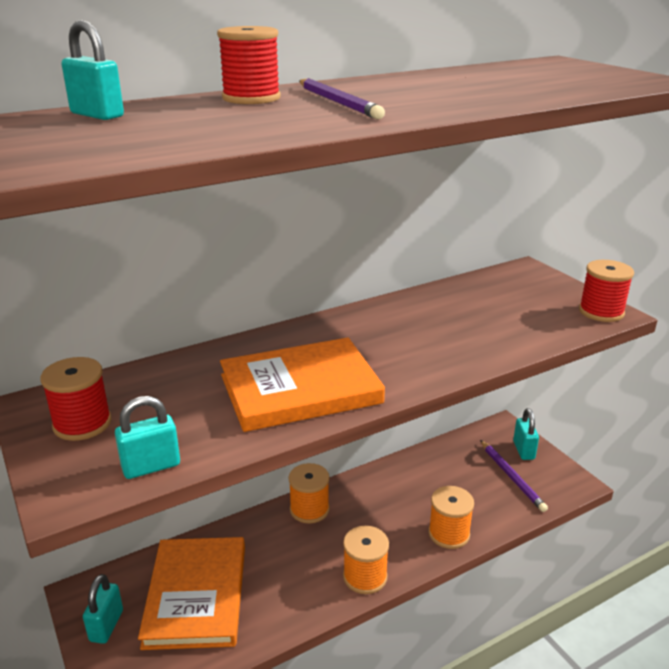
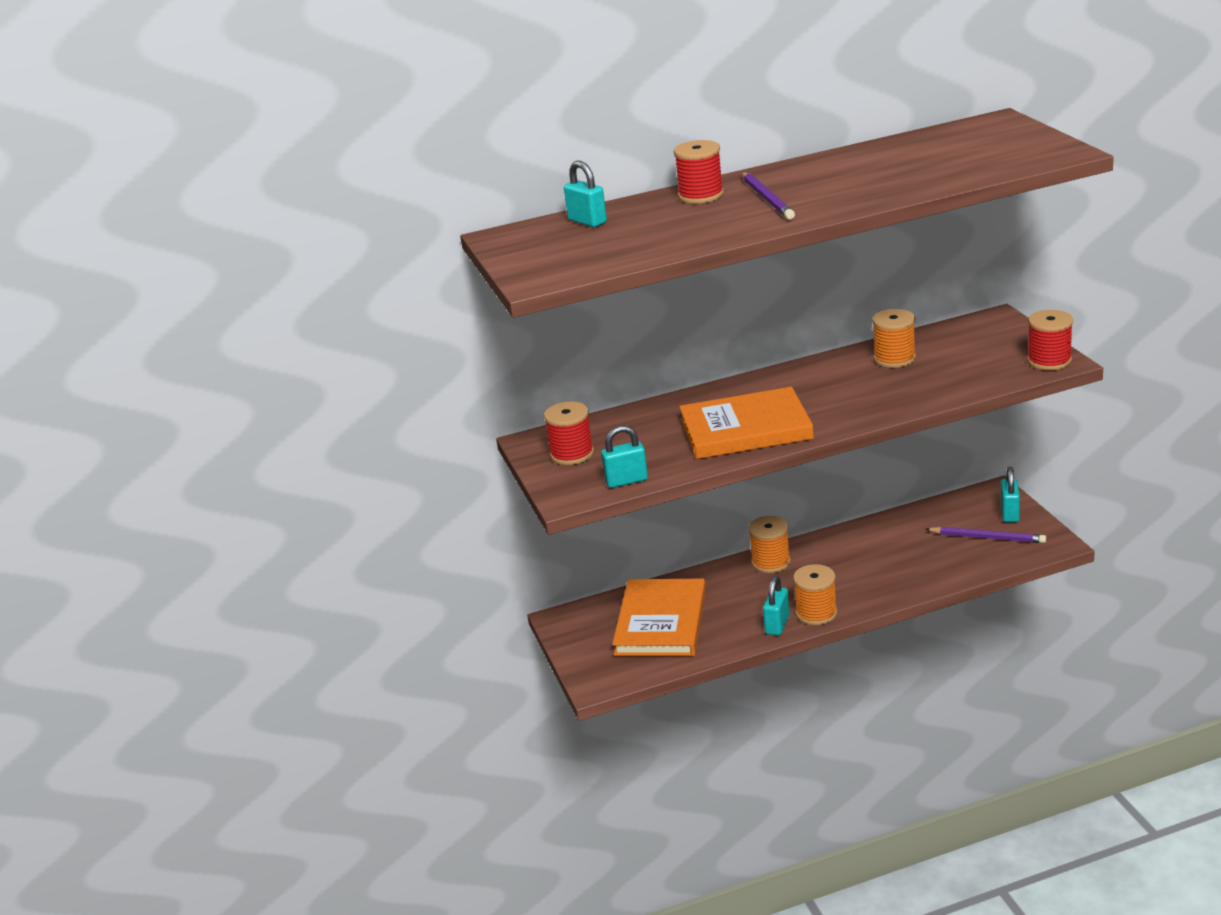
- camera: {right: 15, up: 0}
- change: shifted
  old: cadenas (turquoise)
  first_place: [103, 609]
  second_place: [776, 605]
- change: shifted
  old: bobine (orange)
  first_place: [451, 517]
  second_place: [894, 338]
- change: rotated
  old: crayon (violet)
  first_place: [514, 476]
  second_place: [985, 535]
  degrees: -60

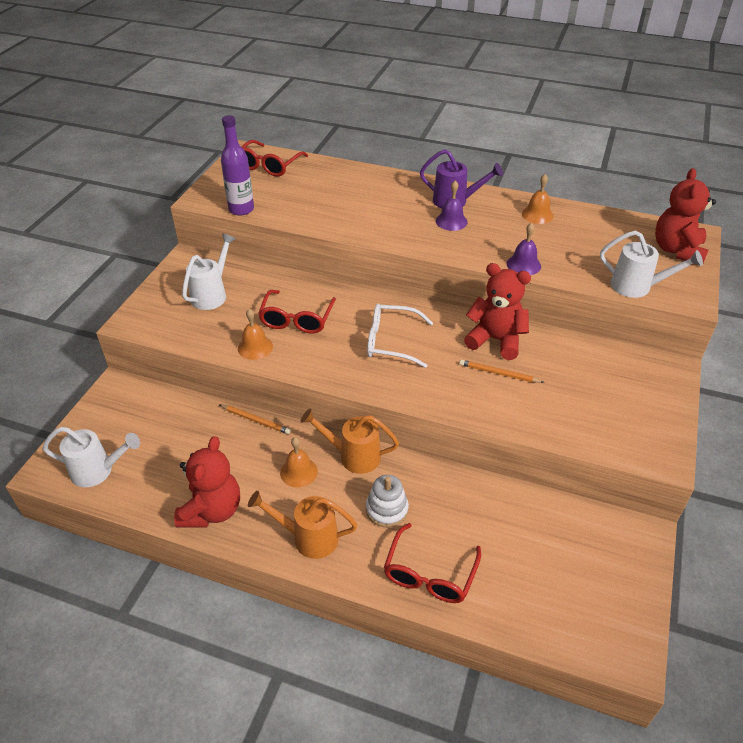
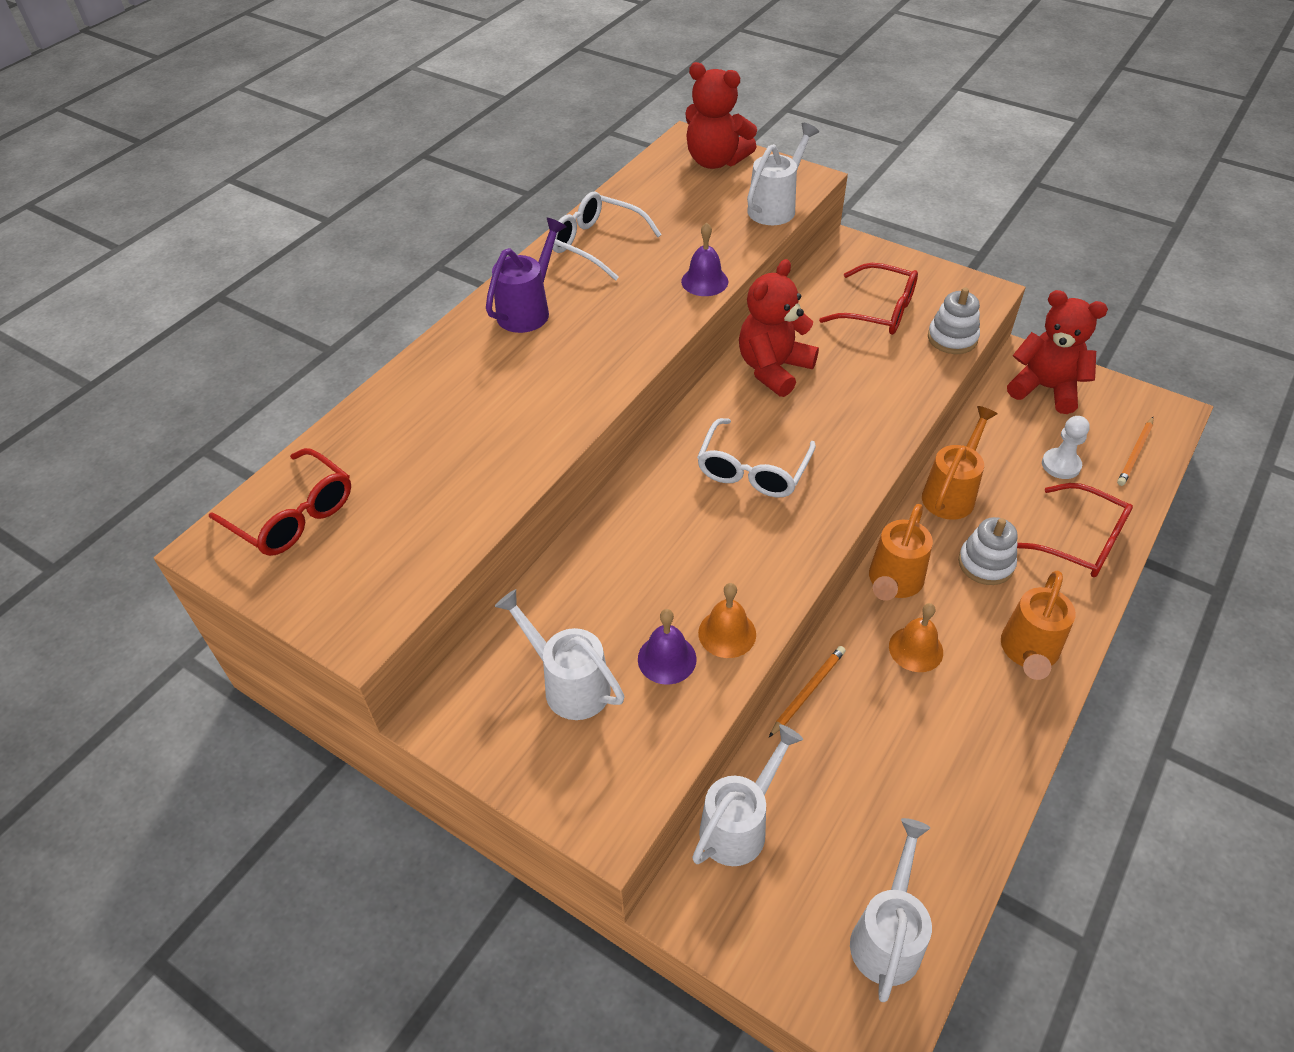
- camera: {right: -75, up: 5}
- change: swapped
  old: cloche (orange)
  new: lunettes (blanc)
  first_place: [538, 199]
  second_place: [607, 236]
- change: shifted
  old: cloche (violet)
  first_place: [452, 206]
  second_place: [667, 647]
- change: new
  new: arrosoir (blanc)
  second_place: [747, 795]
- change: shifted
  old: lunettes (rouge)
  first_place: [297, 311]
  second_place: [868, 299]
- change: new
  new: arrosoir (orange)
  second_place: [960, 463]
- change: new
  new: jouet à empiler (blanc)
  second_place: [954, 321]
- change: shifted
  old: ours en peluche (rouge)
  first_place: [207, 482]
  second_place: [1057, 352]
- change: new
  new: pion (blanc)
  second_place: [1066, 447]
- change: shifted
  old: crayon (orange)
  first_place: [501, 371]
  second_place: [1135, 451]
- change: gone
  old: bouteille (violet)
  first_place: [237, 165]

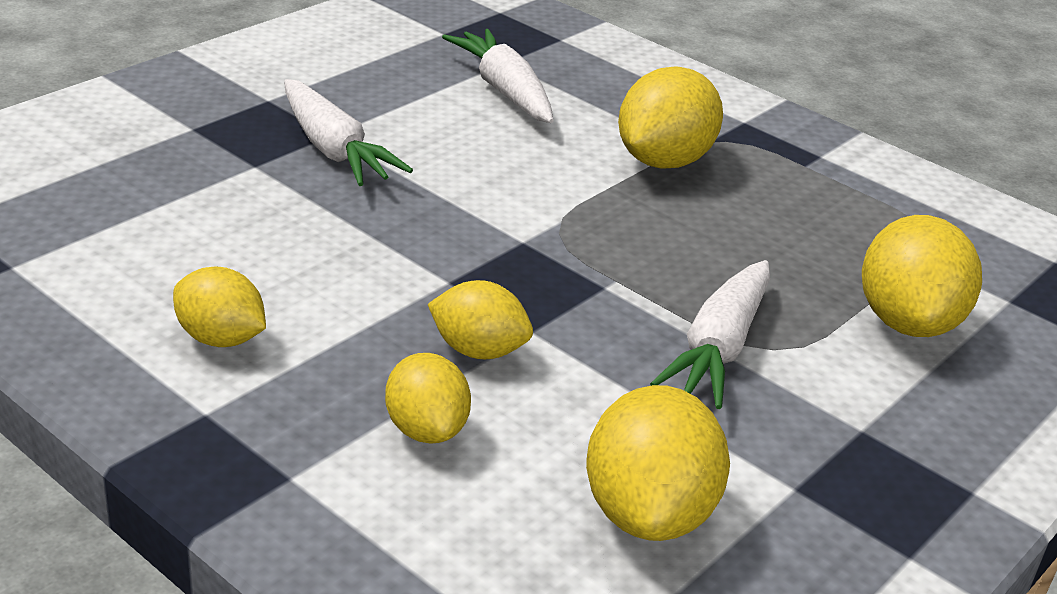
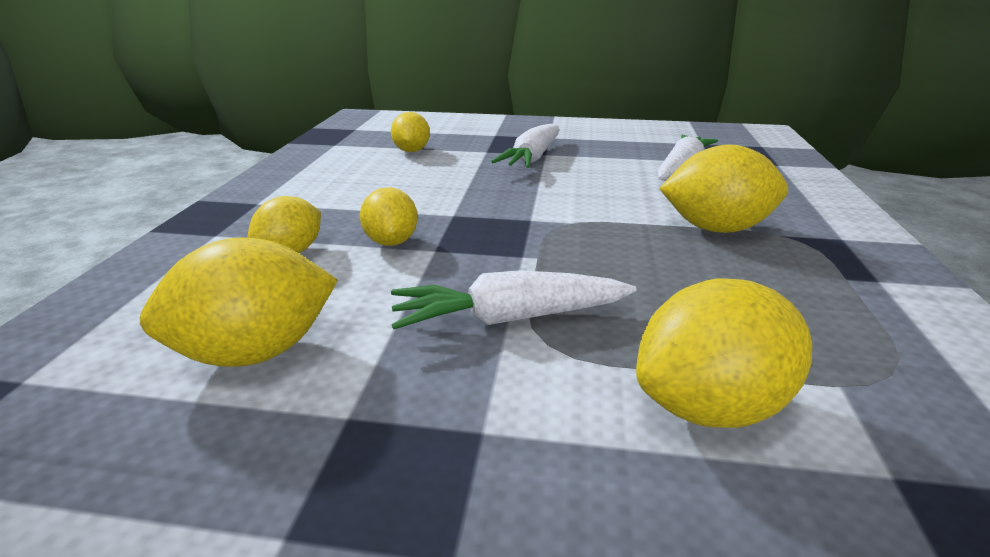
- camera: {right: 60, up: -5}
- change: shifted
  old: citron (jaune)
  first_place: [219, 307]
  second_place: [410, 132]

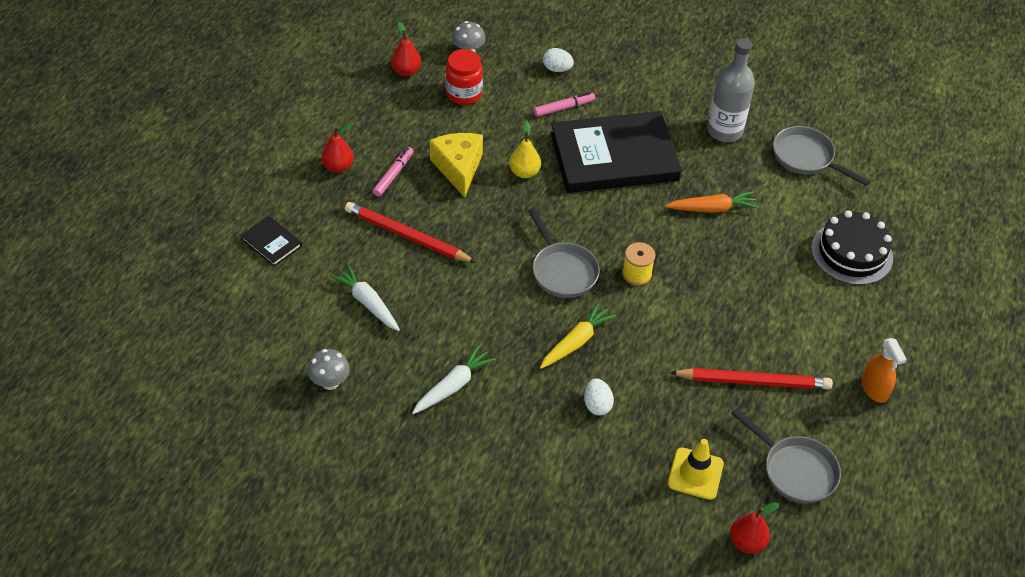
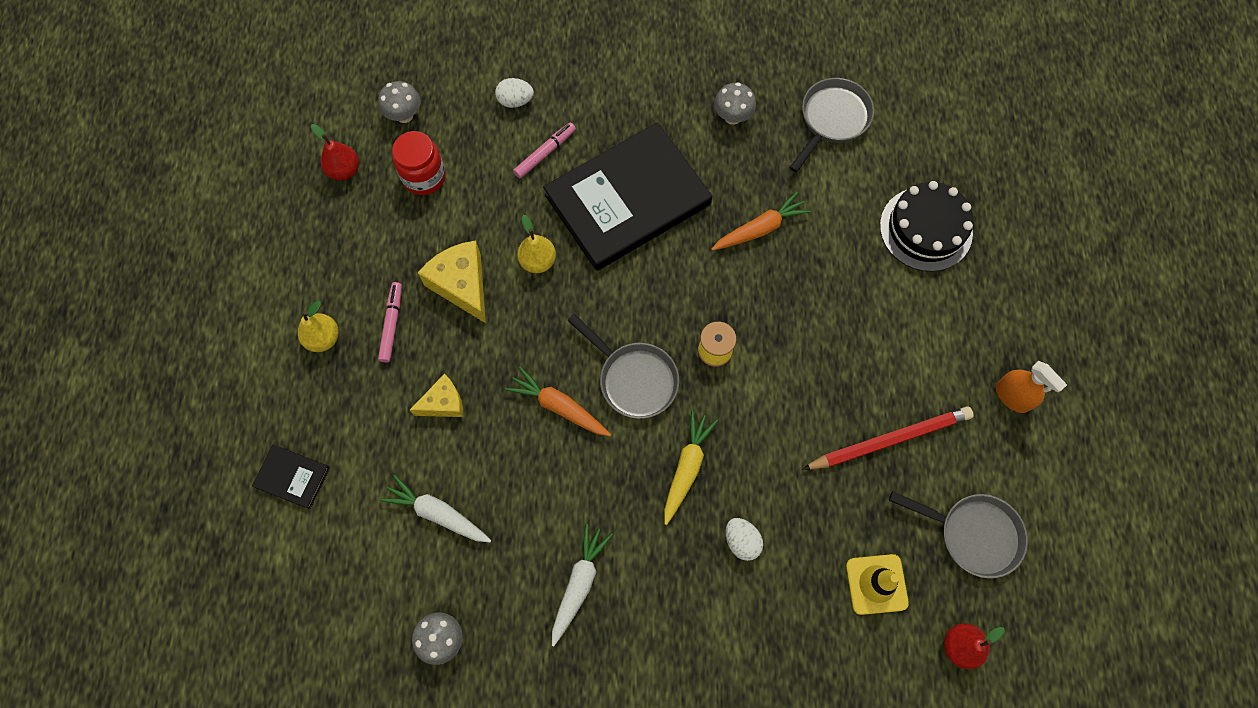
- camera: {right: -20, up: 20}
- change: repainted
  old: poire (rouge)
  new: poire (jaune)
  first_place: [337, 148]
  second_place: [318, 326]
- change: swapped
  old: crayon (rouge)
  new: fromage (jaune)
  first_place: [410, 232]
  second_place: [436, 395]
- change: new
  new: carotte (orange)
  second_place: [558, 401]
- change: swapped
  old: bouteille (gris)
  new: champignon (gris)
  first_place: [731, 90]
  second_place: [735, 103]
- change: rotated
  old: poêle (gris)
  first_place: [821, 156]
  second_place: [831, 125]
  degrees: 105

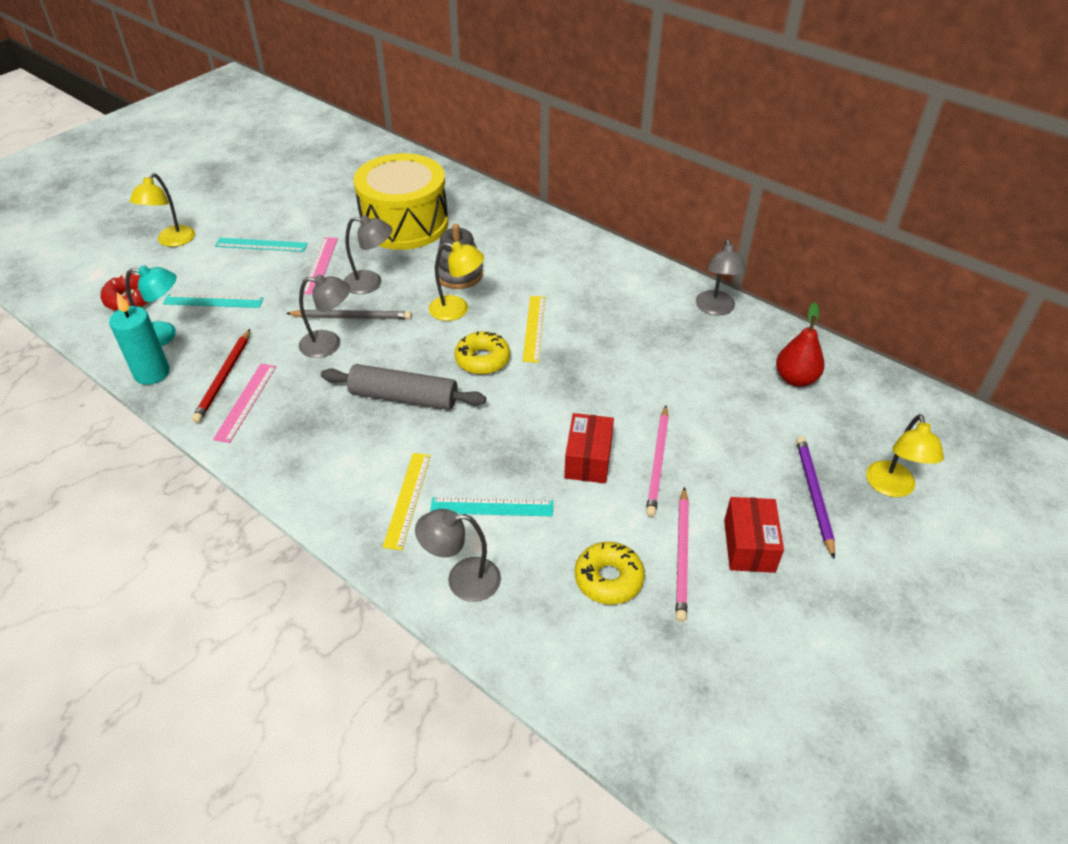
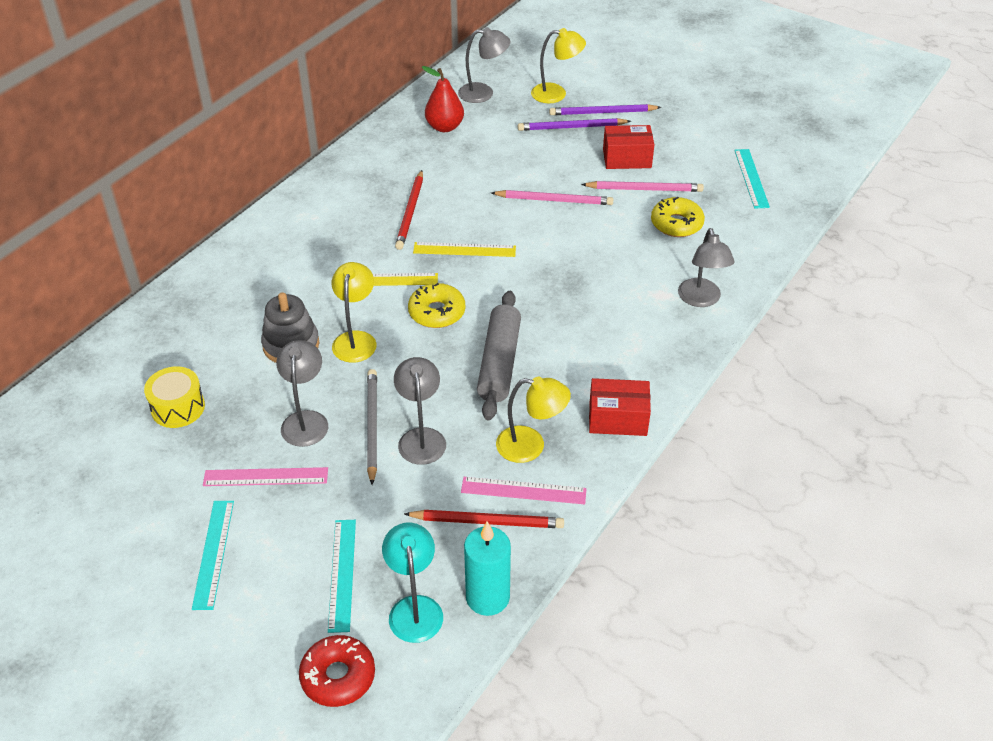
- camera: {right: -95, up: 0}
- change: scaled
  old: tambour (jaune)
  first_place: [401, 201]
  second_place: [174, 397]
  factor: 0.46
- change: new
  new: crayon (rouge)
  second_place: [409, 210]
- change: shifted
  old: règle (jaune)
  first_place: [407, 501]
  second_place: [464, 249]
- change: shifted
  old: lampe (gris)
  first_place: [721, 277]
  second_place: [484, 65]
- change: shifted
  old: lampe (jaune)
  first_place: [162, 210]
  second_place: [533, 420]
- change: new
  new: crayon (violet)
  second_place: [605, 109]
- change: shifted
  old: boîte (rouge)
  first_place: [589, 448]
  second_place: [620, 407]
- change: shifted
  old: règle (turquoise)
  first_place: [491, 506]
  second_place: [752, 178]

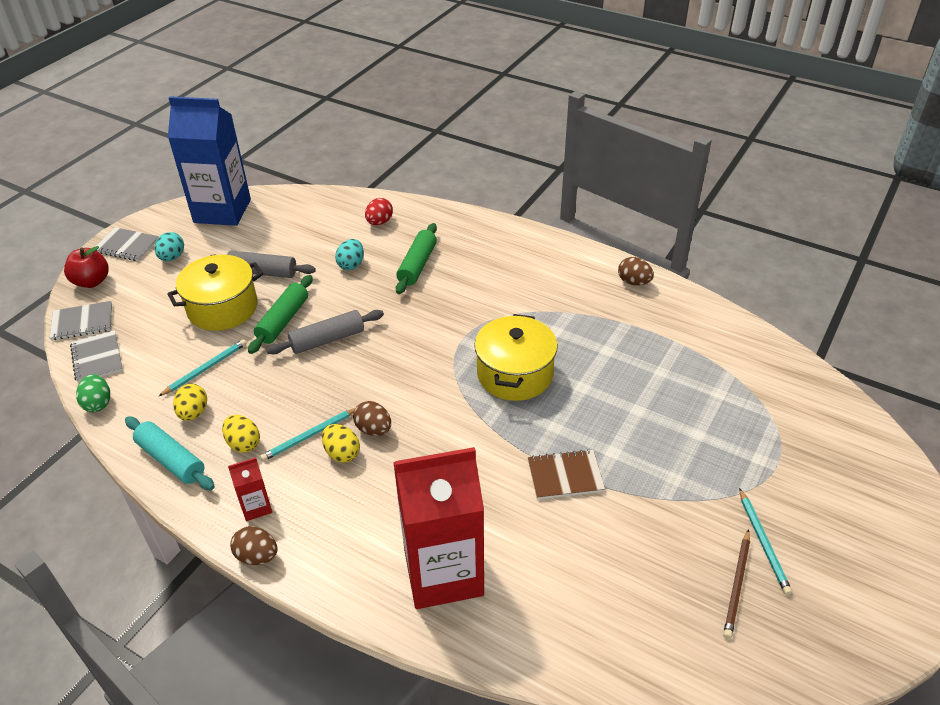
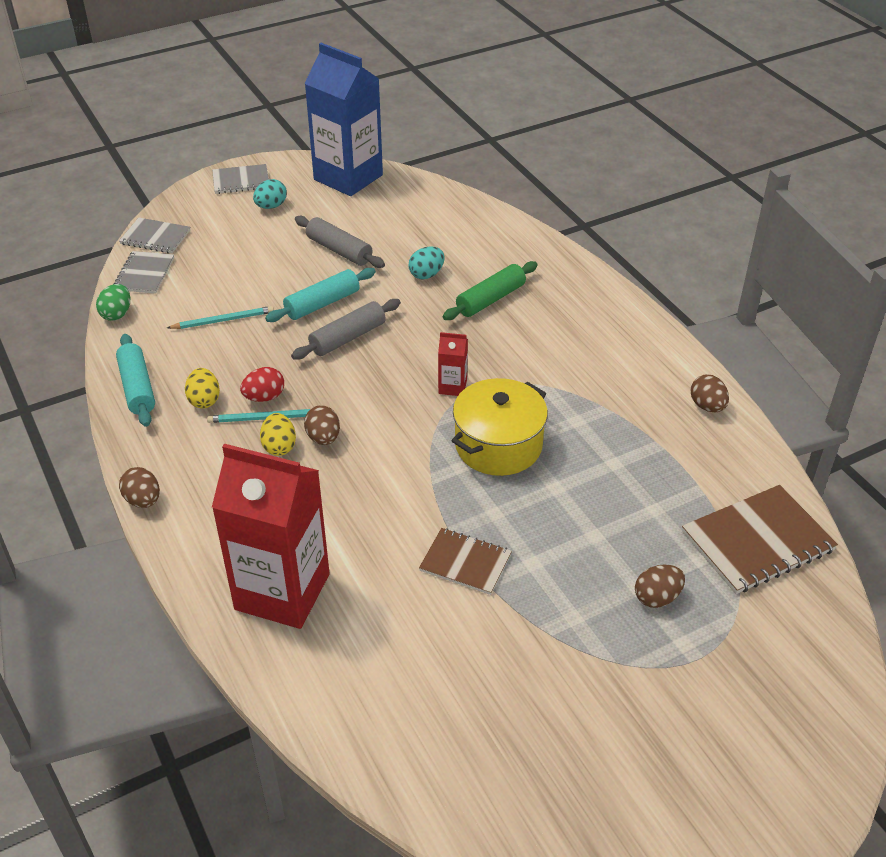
- camera: {right: 30, up: 0}
- change: rotated
  old: carnet (gris)
  first_place: [127, 244]
  second_place: [240, 179]
  degrees: -60
- change: shifted
  old: œuf (rouge)
  first_place: [379, 211]
  second_place: [262, 384]
- change: repainted
  old: rouleau à pâtisserie (vert)
  new: rouleau à pâtisserie (turquoise)
  first_place: [280, 314]
  second_place: [320, 295]
- change: rotated
  old: rouleau à pâtisserie (gris)
  first_place: [325, 332]
  second_place: [346, 329]
  degrees: -45
- change: shifted
  old: brique de lait (rouge)
  first_place: [250, 489]
  second_place: [453, 364]
- change: new
  new: œuf (marron)
  second_place: [660, 586]
- change: new
  new: carnet (marron)
  second_place: [760, 539]
- change: gone
  old: pomme (rouge)
  first_place: [86, 267]
- change: gone
  old: marmite (jaune)
  first_place: [215, 293]
- change: gone
  old: œuf (jaune)
  first_place: [190, 402]
- change: gone
  old: crayon (marron)
  first_place: [736, 584]
- change: gone
  old: crayon (turquoise)
  first_place: [765, 541]

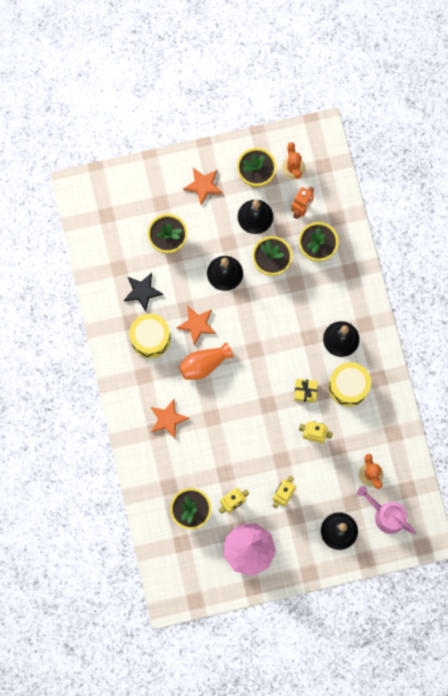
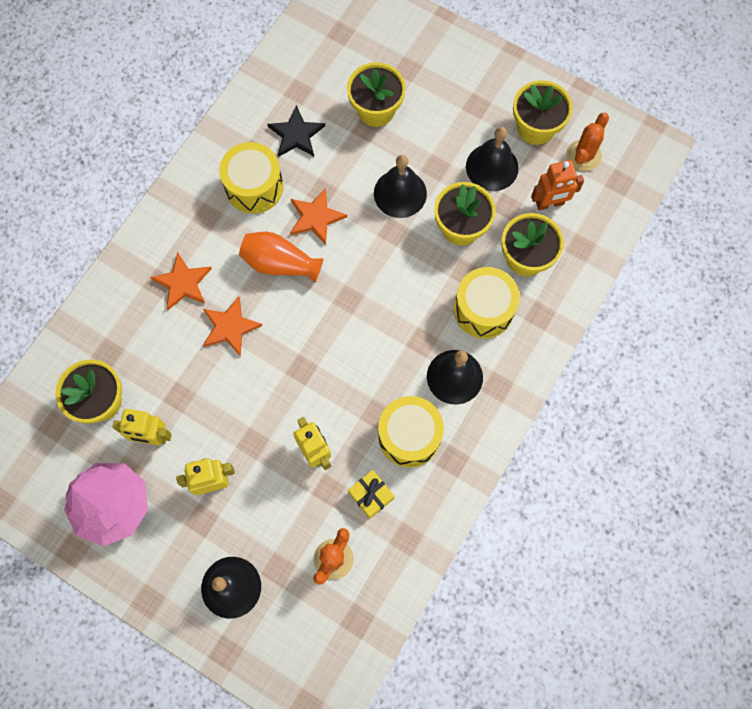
- camera: {right: 45, up: -5}
- change: shifted
  old: étoile (orange)
  first_place: [202, 186]
  second_place: [232, 326]
- change: shifted
  old: cadeau (jaune)
  first_place: [306, 390]
  second_place: [371, 494]
- change: new
  new: tambour (jaune)
  second_place: [487, 303]
- change: gone
  old: arrosoir (rose)
  first_place: [386, 510]

